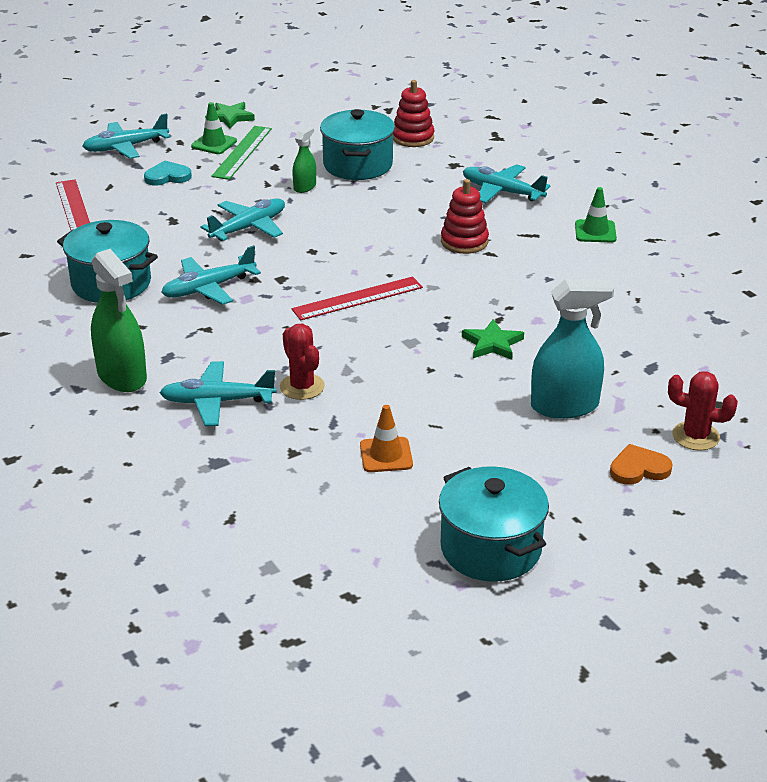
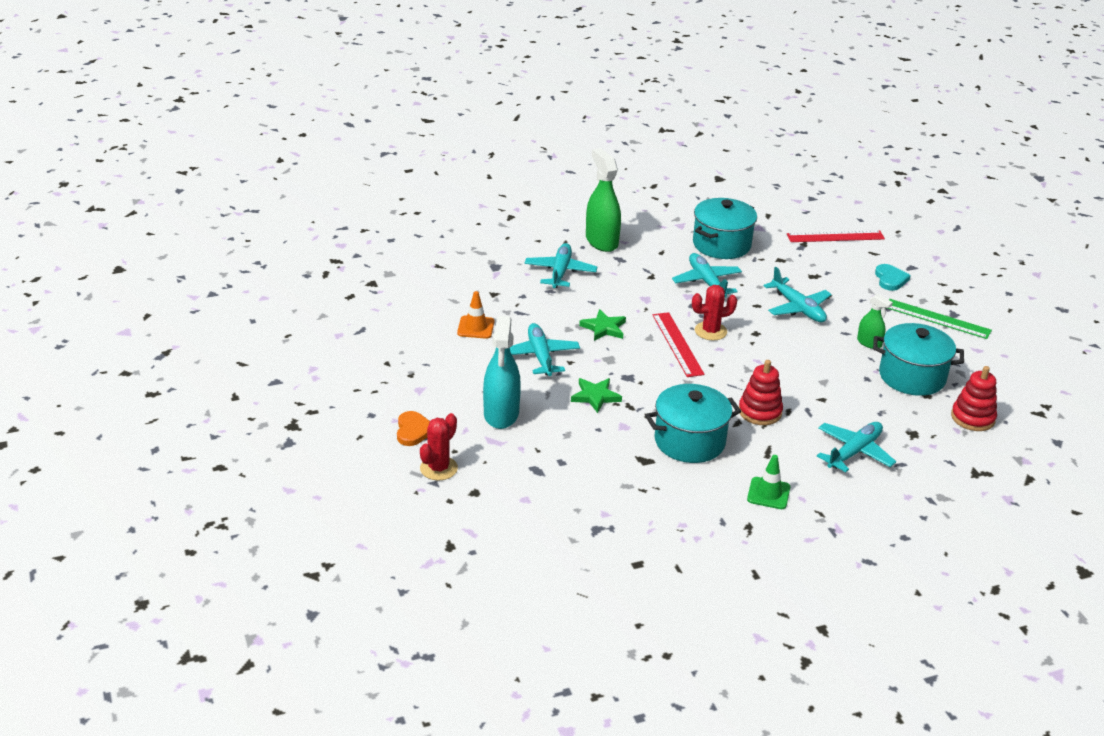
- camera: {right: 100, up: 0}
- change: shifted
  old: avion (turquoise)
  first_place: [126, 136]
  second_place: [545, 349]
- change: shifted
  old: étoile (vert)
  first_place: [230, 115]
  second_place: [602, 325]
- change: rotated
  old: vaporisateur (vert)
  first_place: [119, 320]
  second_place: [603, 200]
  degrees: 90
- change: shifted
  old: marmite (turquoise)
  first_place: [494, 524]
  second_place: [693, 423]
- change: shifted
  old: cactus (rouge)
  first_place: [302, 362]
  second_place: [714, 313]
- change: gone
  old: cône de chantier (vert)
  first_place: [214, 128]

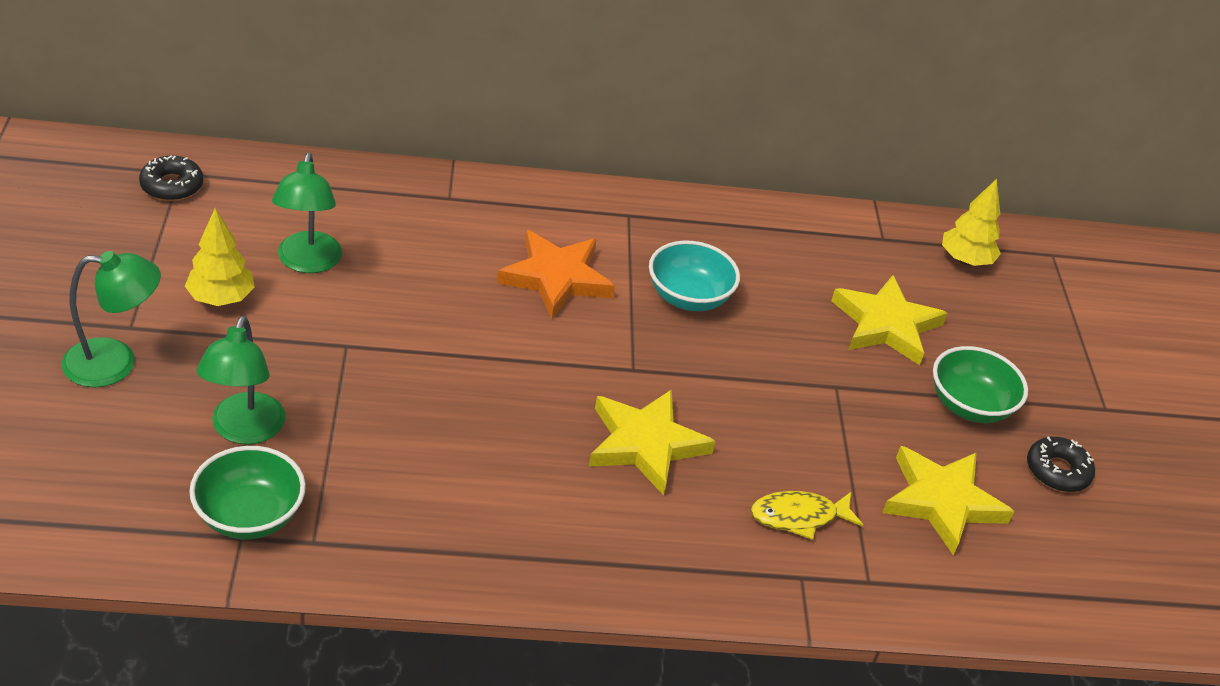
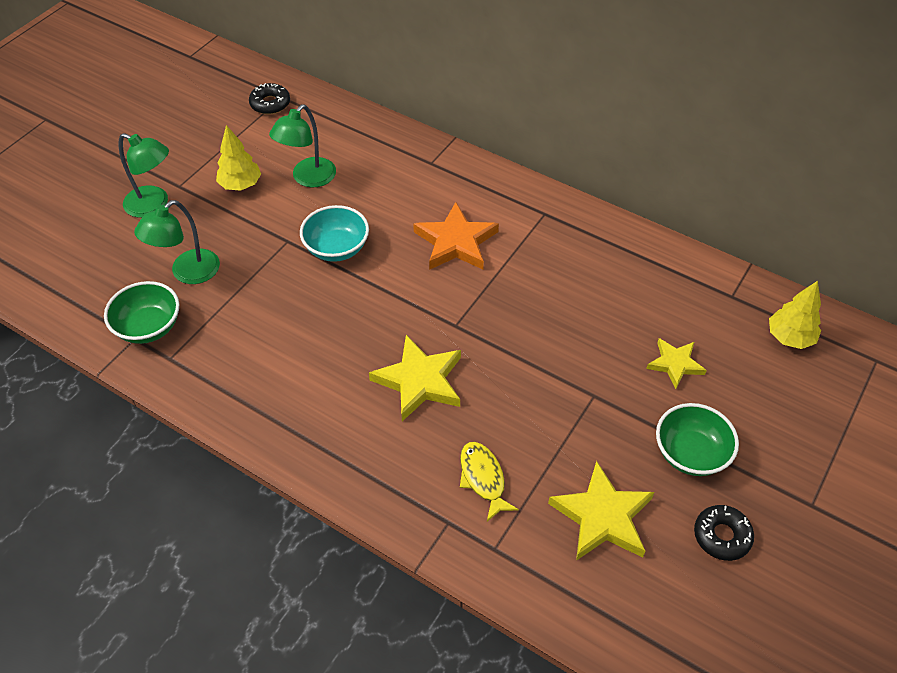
- camera: {right: 40, up: 10}
- change: shifted
  old: bol (turquoise)
  first_place: [694, 275]
  second_place: [334, 233]
- change: rotated
  old: poisson (jaune)
  first_place: [807, 515]
  second_place: [489, 482]
  degrees: 45
- change: scaled
  old: étoile (jaune)
  first_place: [889, 320]
  second_place: [676, 363]
  factor: 0.61

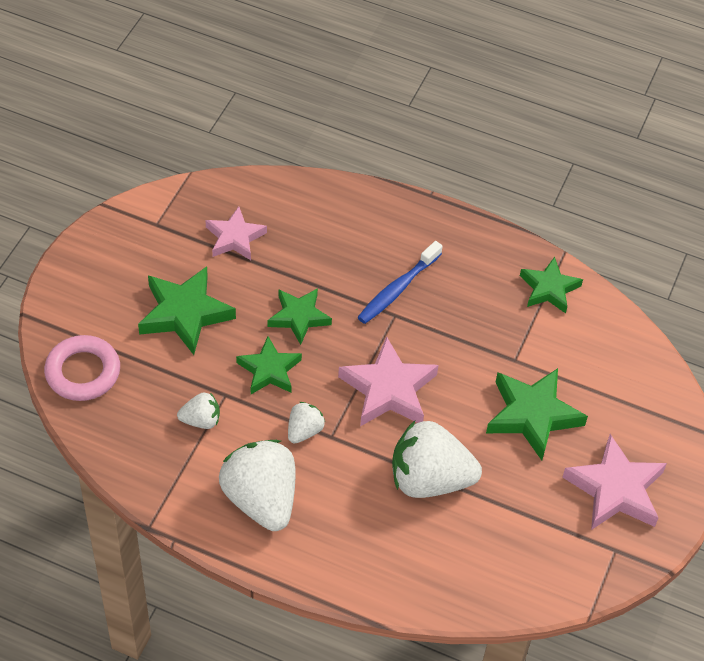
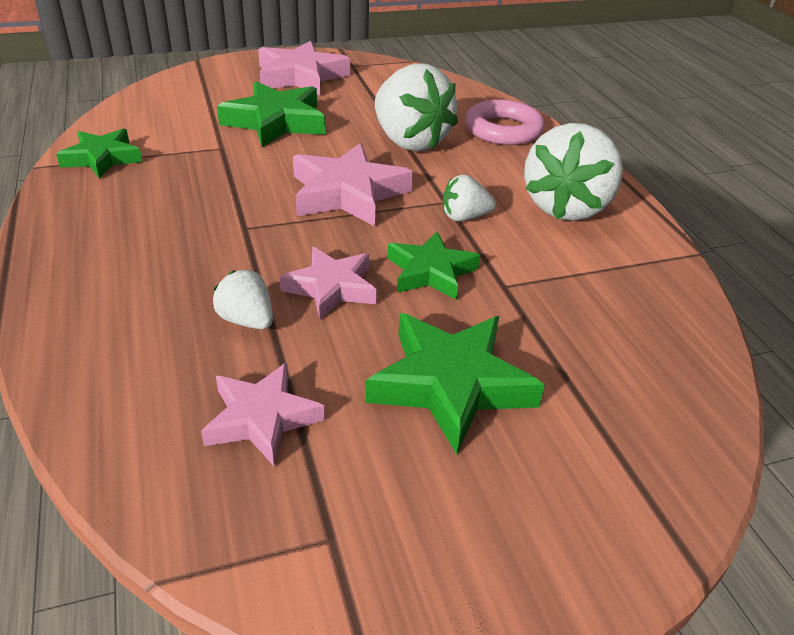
- camera: {right: -130, up: -15}
- change: shifted
  old: fraise (blanc)
  first_place: [198, 410]
  second_place: [243, 299]
- change: repainted
  old: étoile (vert)
  new: étoile (rose)
  first_place: [300, 316]
  second_place: [328, 283]
- change: shifted
  old: anneau (rose)
  first_place: [82, 368]
  second_place: [505, 122]
- change: gone
  old: brosse à dents (bleu)
  first_place: [400, 282]

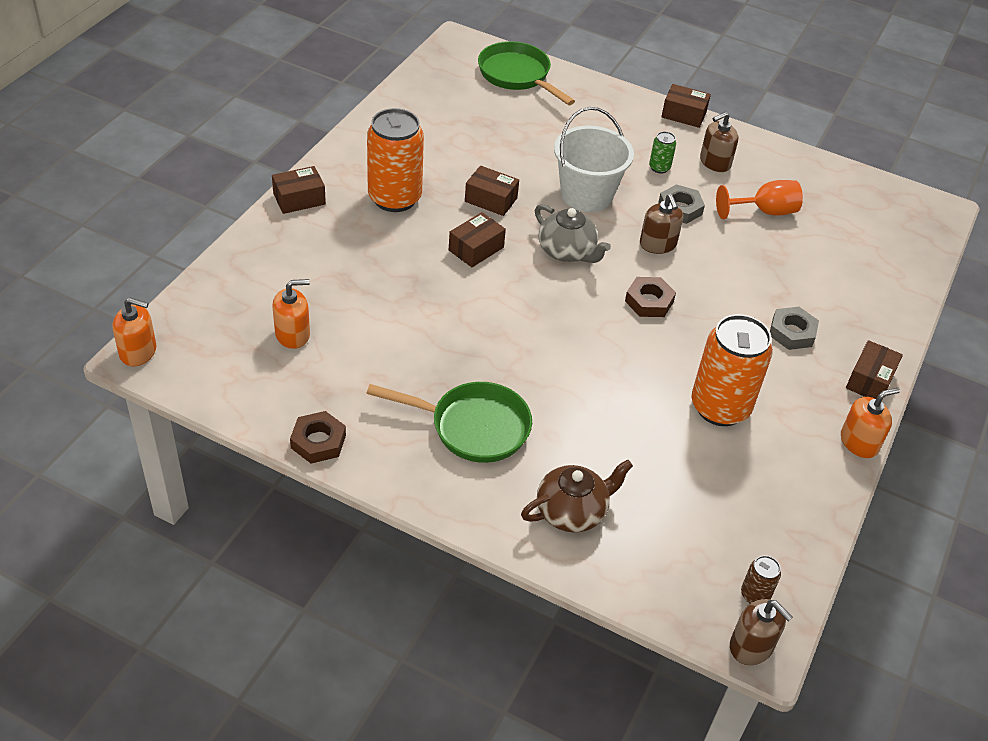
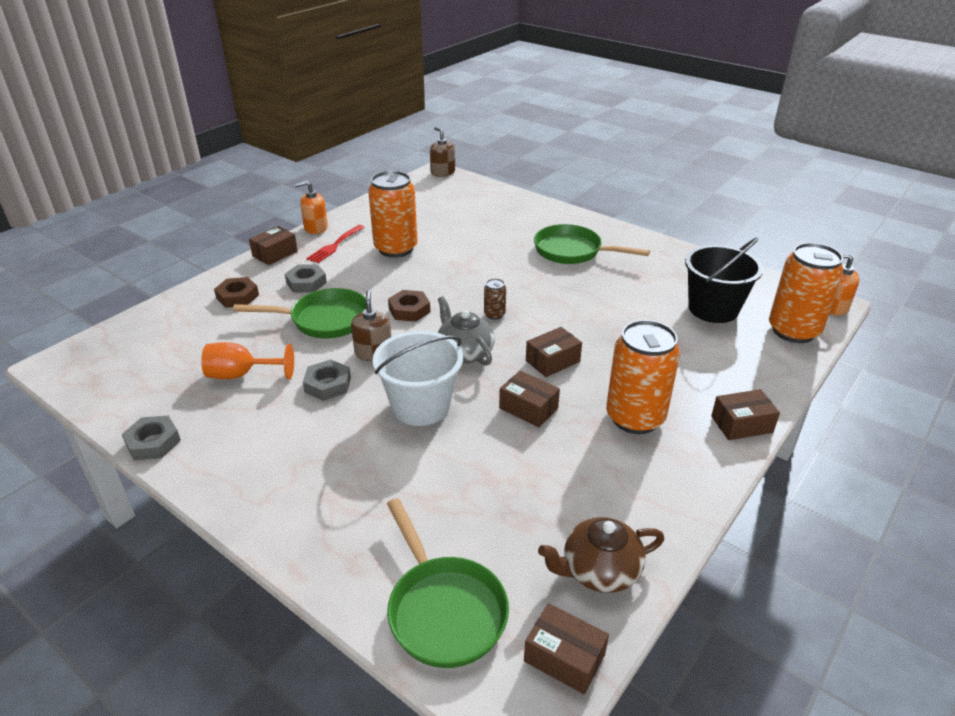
- camera: {right: -165, up: -10}
- change: new
  new: écrou (gris)
  second_place: [151, 438]
- change: shifted
  old: écrou (marron)
  first_place: [318, 437]
  second_place: [236, 292]
- change: new
  new: poêle (vert)
  second_place: [299, 313]
- change: new
  new: fourchette (rouge)
  second_place: [335, 244]
- change: shifted
  old: canette (marron)
  first_place: [761, 579]
  second_place: [495, 299]
- change: shifted
  old: boîte (marron)
  first_place: [686, 106]
  second_place: [566, 648]
- change: shifted
  old: théière (marron)
  first_place: [577, 495]
  second_place: [601, 555]
- change: swapped
  old: distributeur de savon (orange)
  new: seau (noir)
  first_place: [291, 314]
  second_place: [724, 280]
- change: new
  new: canette (orange)
  second_place: [806, 293]
- change: gone
  old: canette (vert)
  first_place: [662, 152]
- change: gone
  old: distributeur de savon (marron)
  first_place: [719, 142]

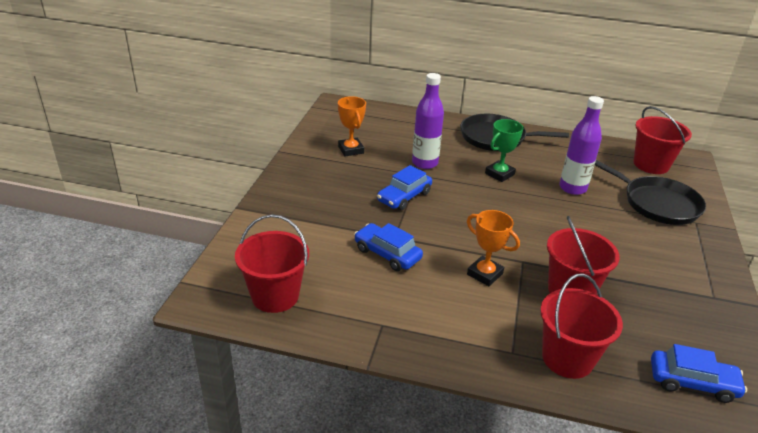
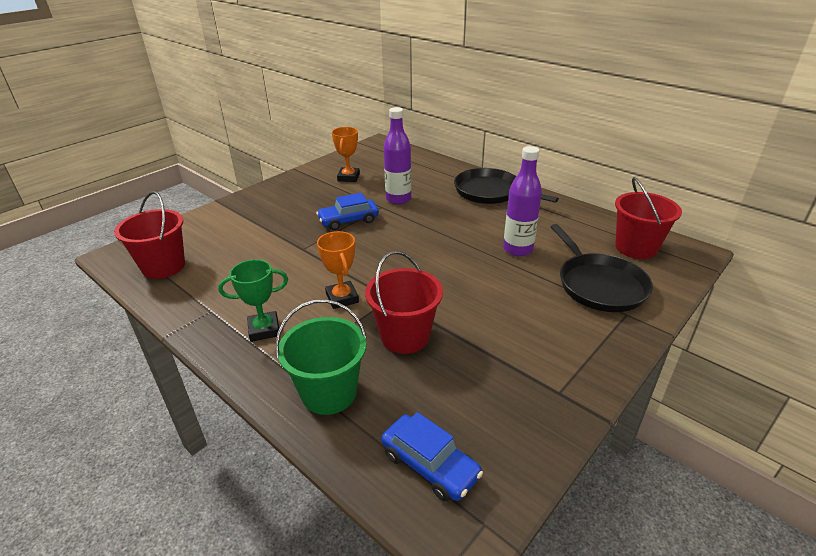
- camera: {right: 30, up: 0}
- change: shifted
  old: trophée (vert)
  first_place: [504, 150]
  second_place: [253, 300]
- change: repainted
  old: seau (rouge)
  new: seau (vert)
  first_place: [581, 326]
  second_place: [321, 357]
- change: gone
  old: voiture (bleu)
  first_place: [388, 247]

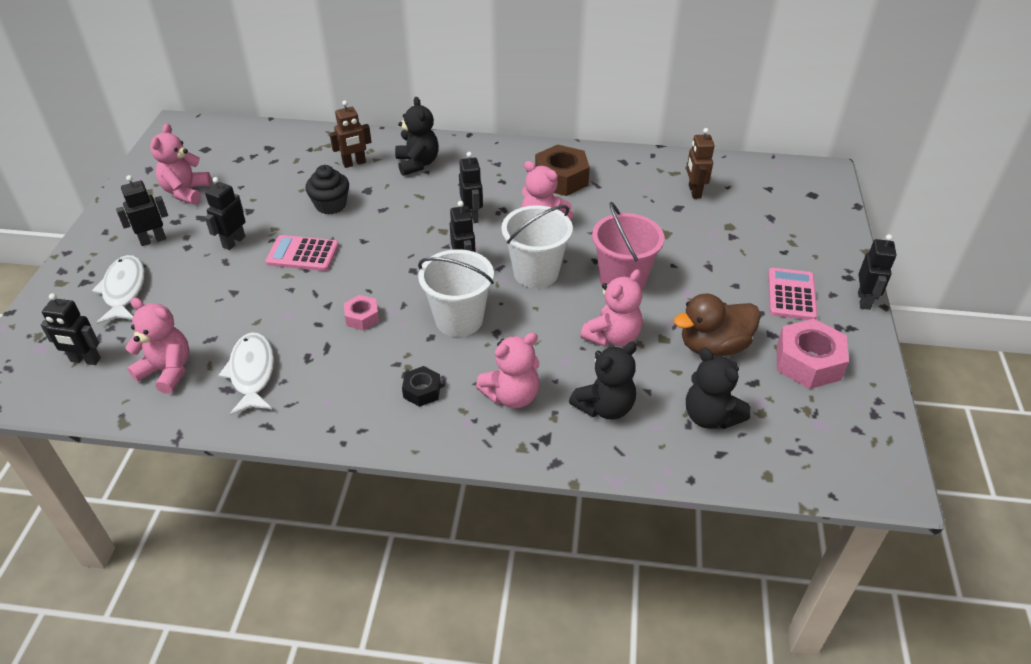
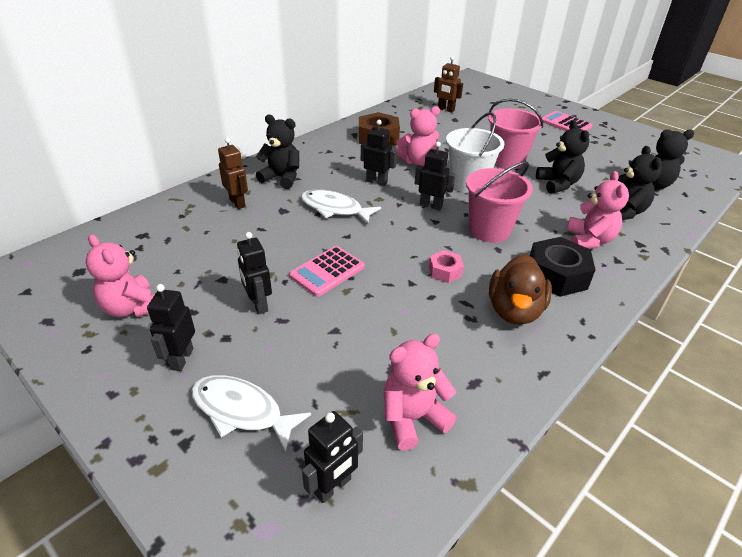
- camera: {right: -55, up: -5}
- change: rotated
  old: robot (marron)
  first_place: [350, 134]
  second_place: [233, 173]
  degrees: -45
- change: shifted
  old: poisson (blanc)
  first_place: [246, 374]
  second_place: [341, 207]
- change: repainted
  old: seau (blanc)
  new: seau (rose)
  first_place: [456, 293]
  second_place: [499, 202]
- change: shifted
  old: canard (marron)
  first_place: [717, 324]
  second_place: [520, 289]
- change: scaled
  old: écrou (noir)
  first_place: [421, 386]
  second_place: [562, 267]
  factor: 1.83
- change: repainted
  old: ours en peluche (rose)
  new: ours en peluche (noir)
  first_place: [611, 308]
  second_place: [562, 157]
- change: gone
  old: muffin (noir)
  first_place: [327, 189]
- change: gone
  old: écrou (rose)
  first_place: [813, 354]
- change: gone
  old: robot (noir)
  first_place: [877, 272]

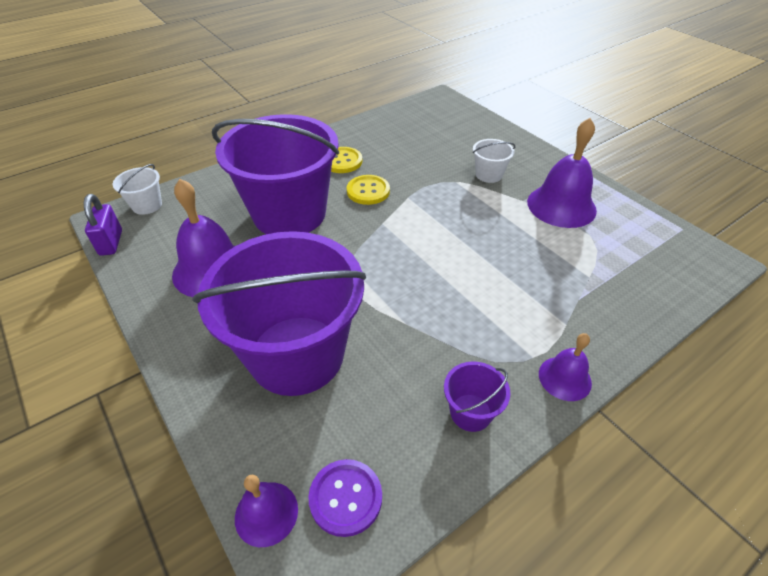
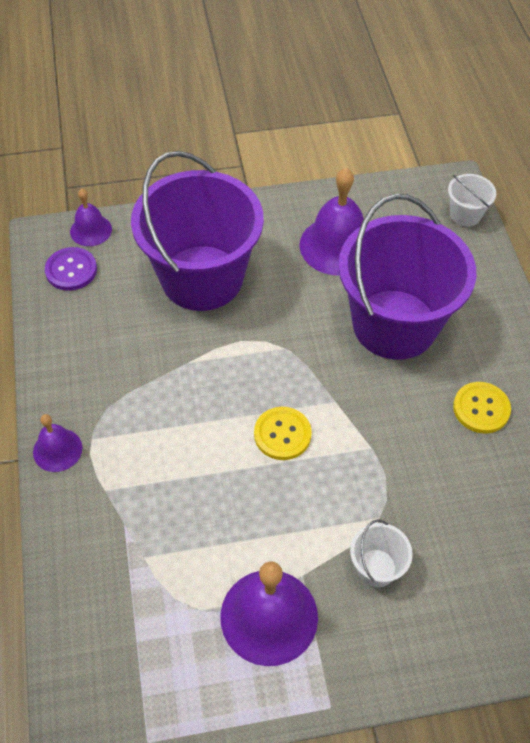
- camera: {right: 115, up: 10}
- change: shifted
  old: bouton (jaune)
  first_place: [368, 190]
  second_place: [283, 433]
- change: gone
  old: cadenas (violet)
  first_place: [103, 225]
- change: gone
  old: seau (violet)
  first_place: [477, 396]

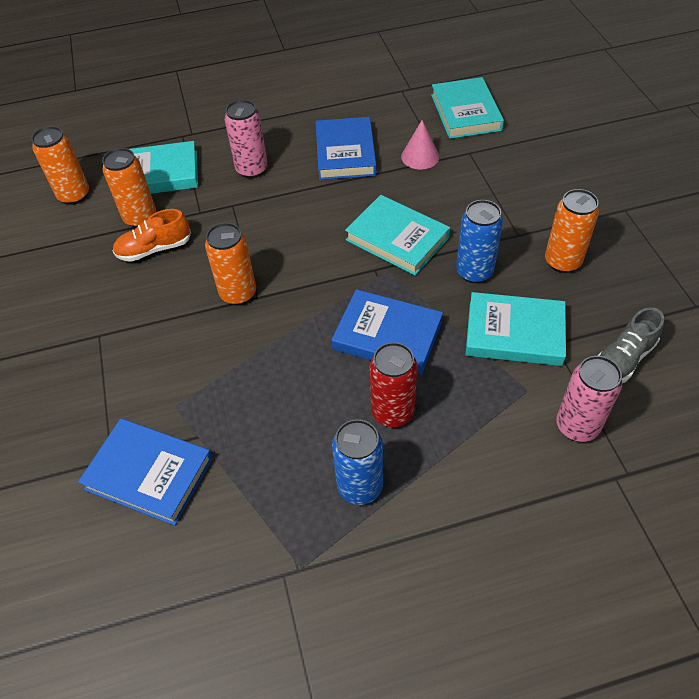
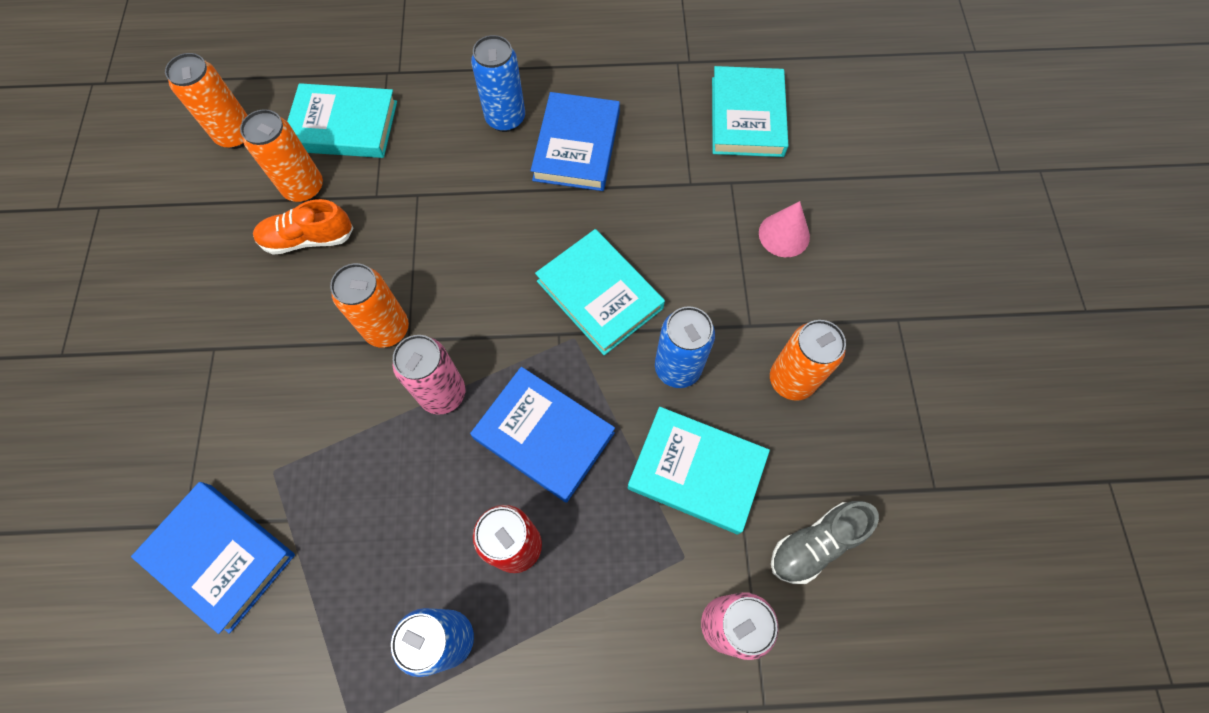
- camera: {right: 10, up: 15}
- change: shifted
  old: canette (rose)
  first_place: [246, 139]
  second_place: [429, 375]
- change: new
  new: canette (bleu)
  second_place: [498, 83]
- change: shifted
  old: cône (rose)
  first_place: [420, 145]
  second_place: [784, 229]

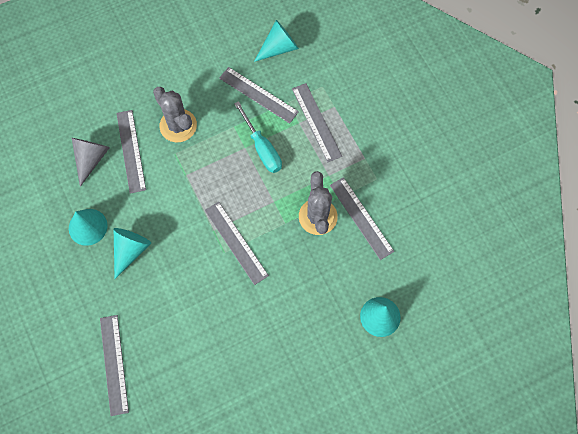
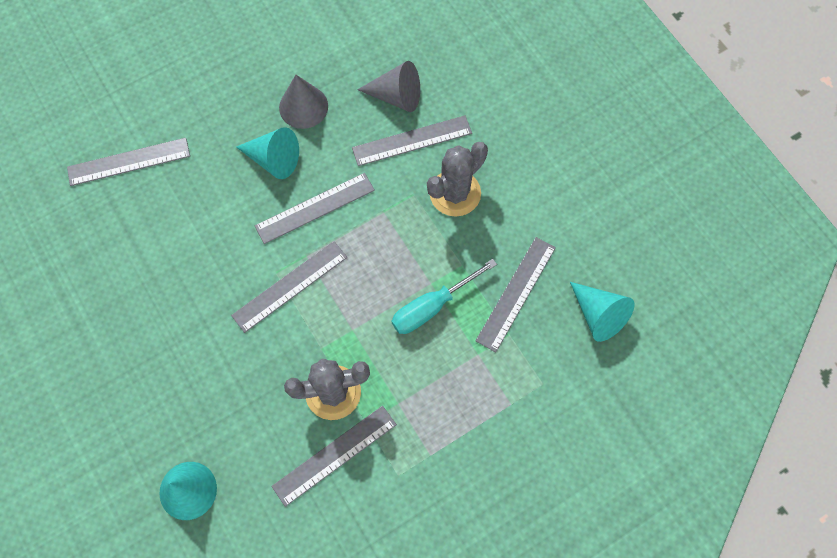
- camera: {right: 85, up: 0}
- change: shifted
  old: règle (gris)
  first_place: [317, 122]
  second_place: [315, 208]
- change: repainted
  old: cône (turquoise)
  new: cône (gris)
  first_place: [88, 227]
  second_place: [303, 102]

